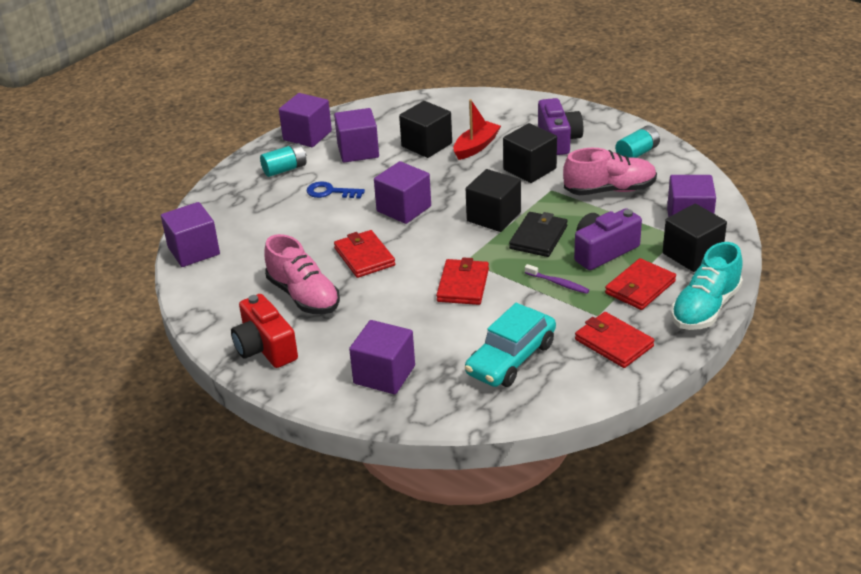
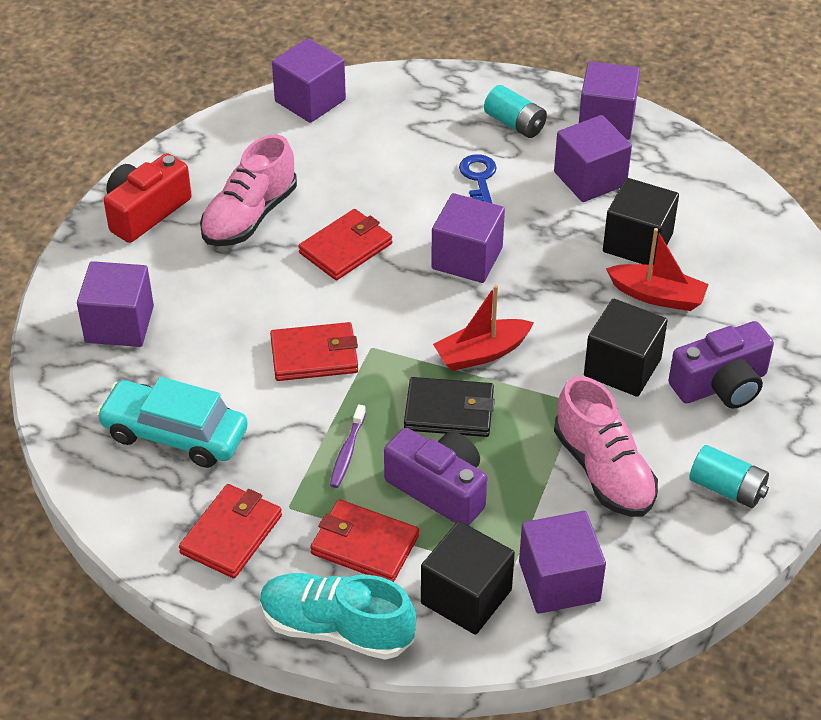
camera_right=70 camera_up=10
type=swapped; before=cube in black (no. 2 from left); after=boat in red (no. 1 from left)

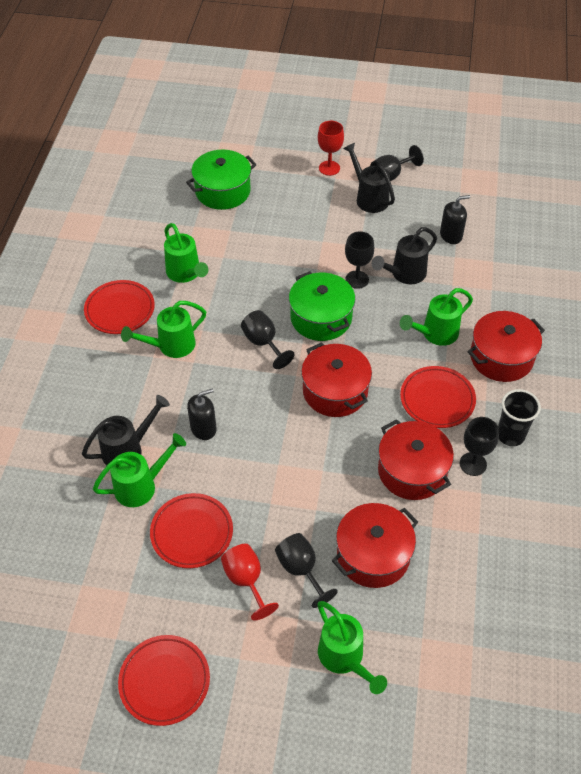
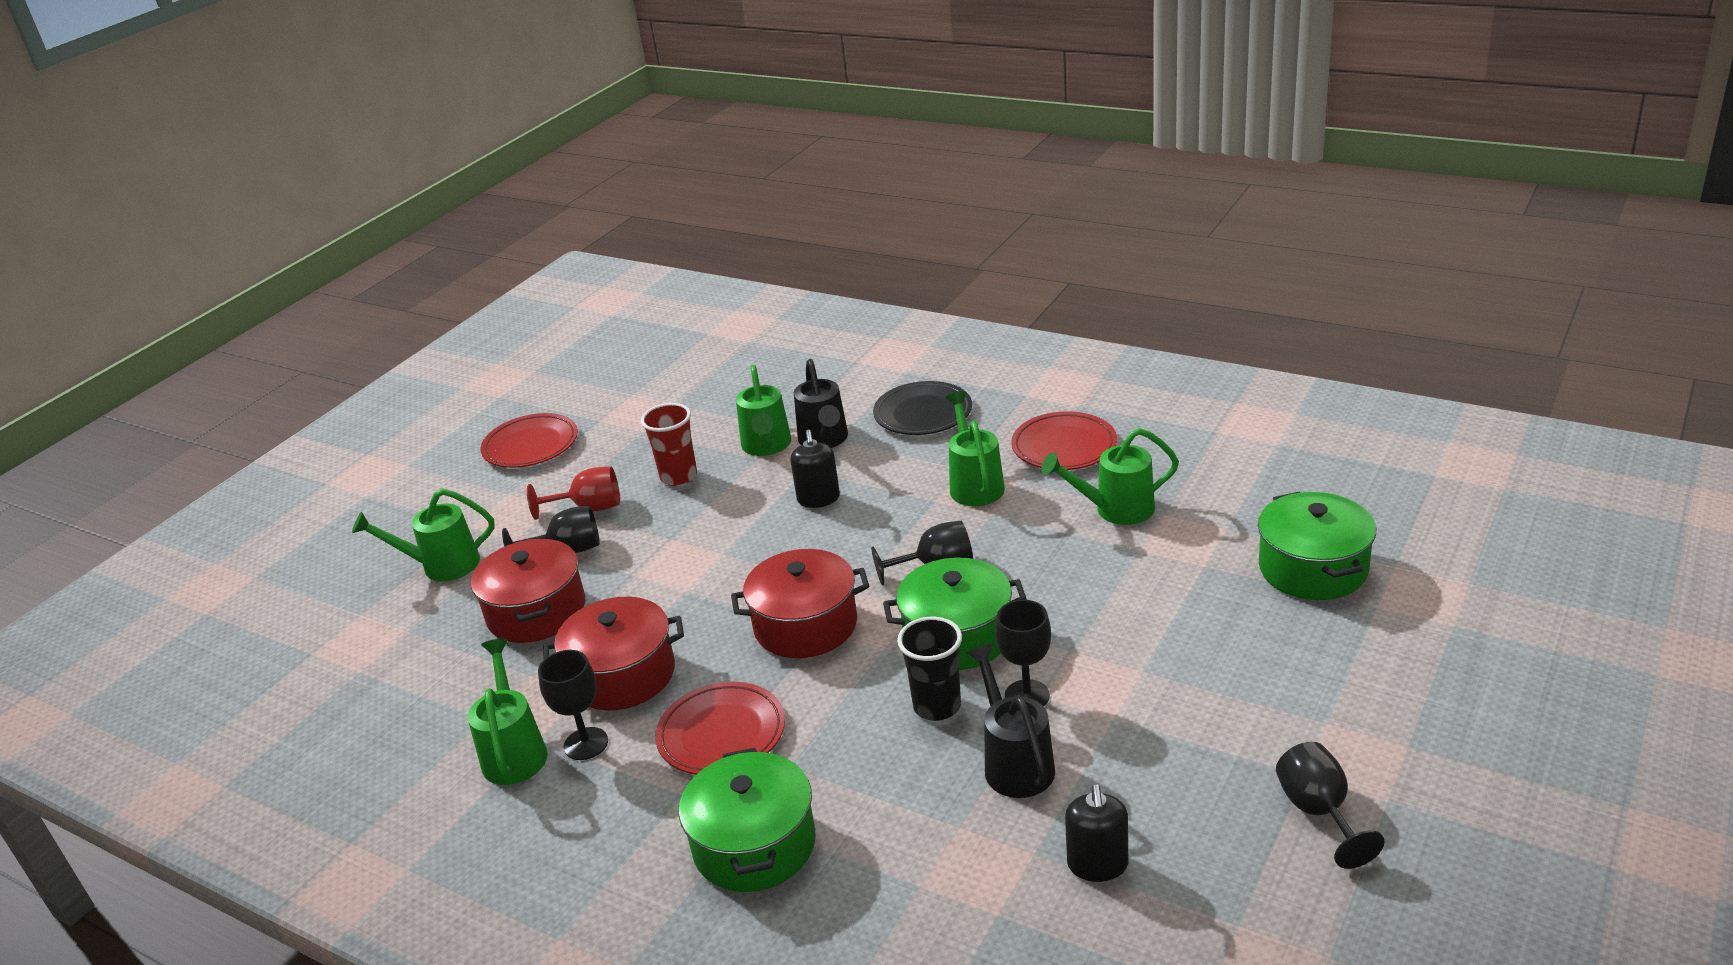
camera_right=115 camera_up=-20
type=gone; before=goblet in red (no. 2 from left)
type=gone; before=watering can in black (no. 2 from left)
type=new; after=plate in black
type=shifted; before=watering can in green (no. 5 from left in the first image); after=watering can in green (no. 2 from left)
type=shifted; before=cup in black
type=swapped; before=plate in red (no. 3 from left); after=cup in red
type=repainted; before=pot in red (no. 4 from left); after=pot in green (no. 1 from left)

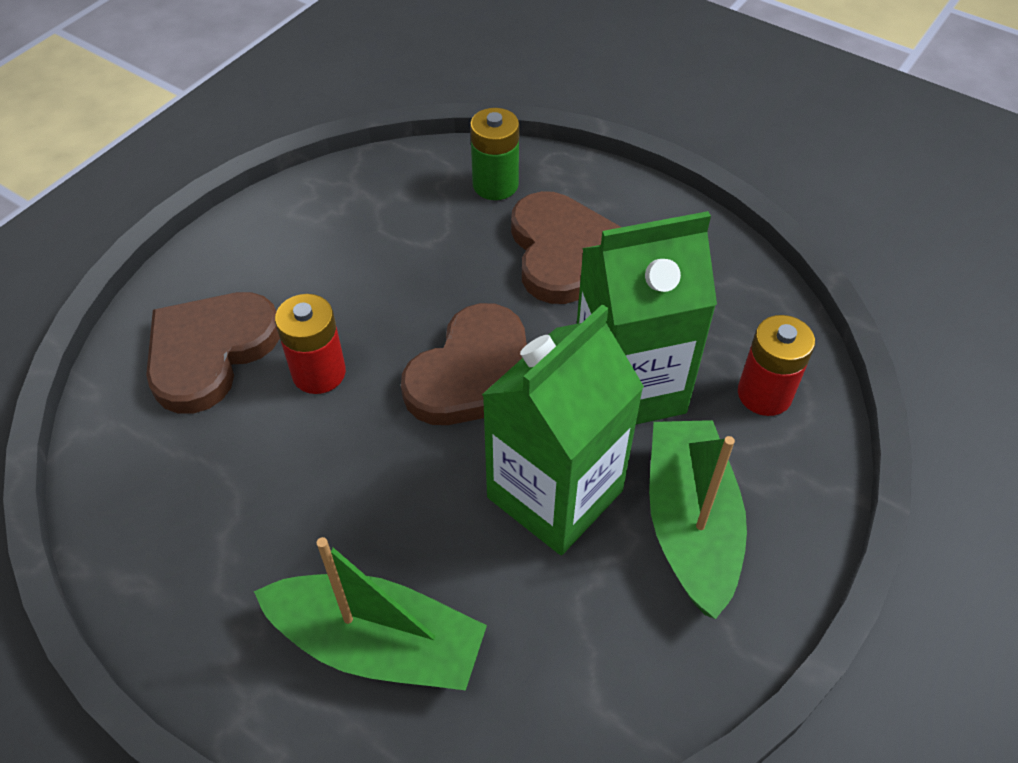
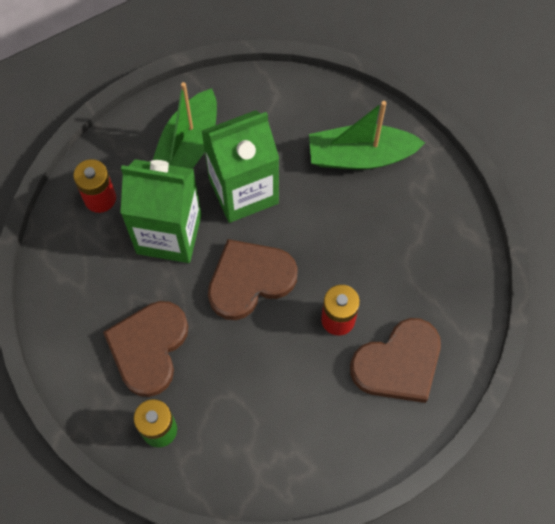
camera_right=-155 camera_up=15
type=rotated; before=boat in green (no. 1 from left in the first image); turn=-45

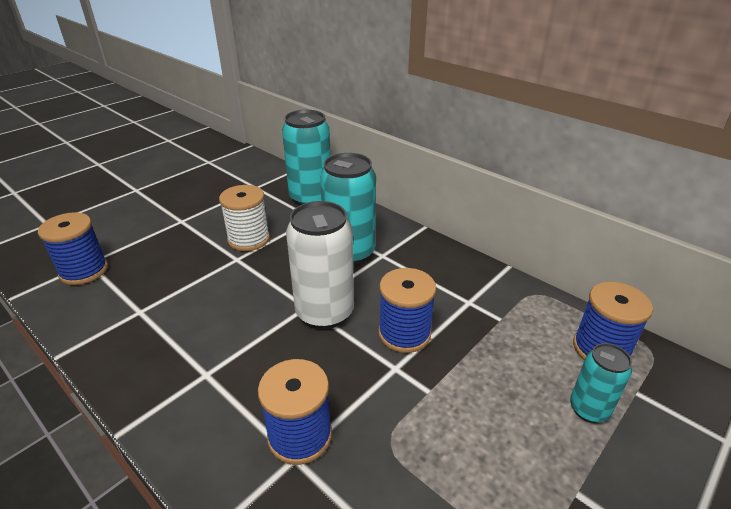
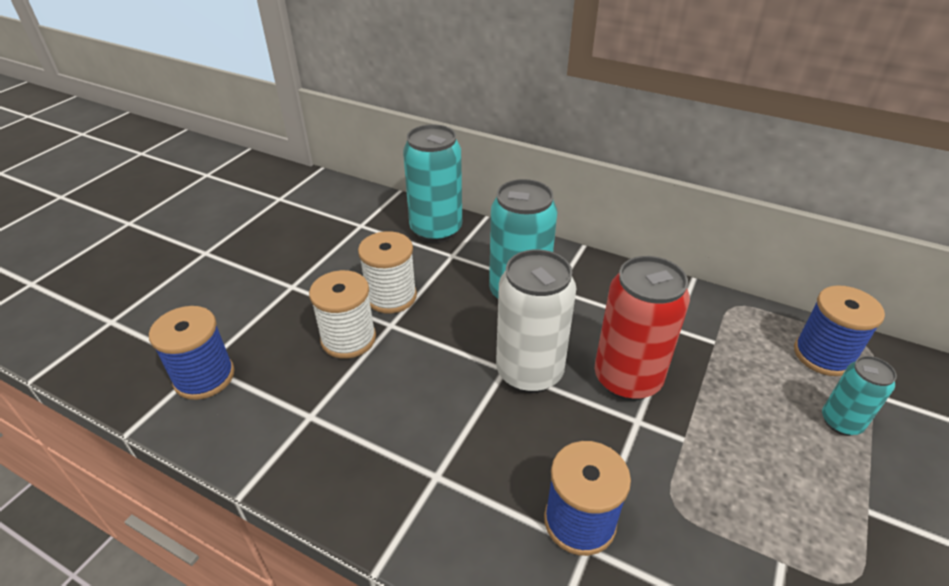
camera_right=-15 camera_up=5
type=new; after=spool in white (no. 1 from left)
type=swapped; before=spool in blue (no. 3 from left); after=can in red

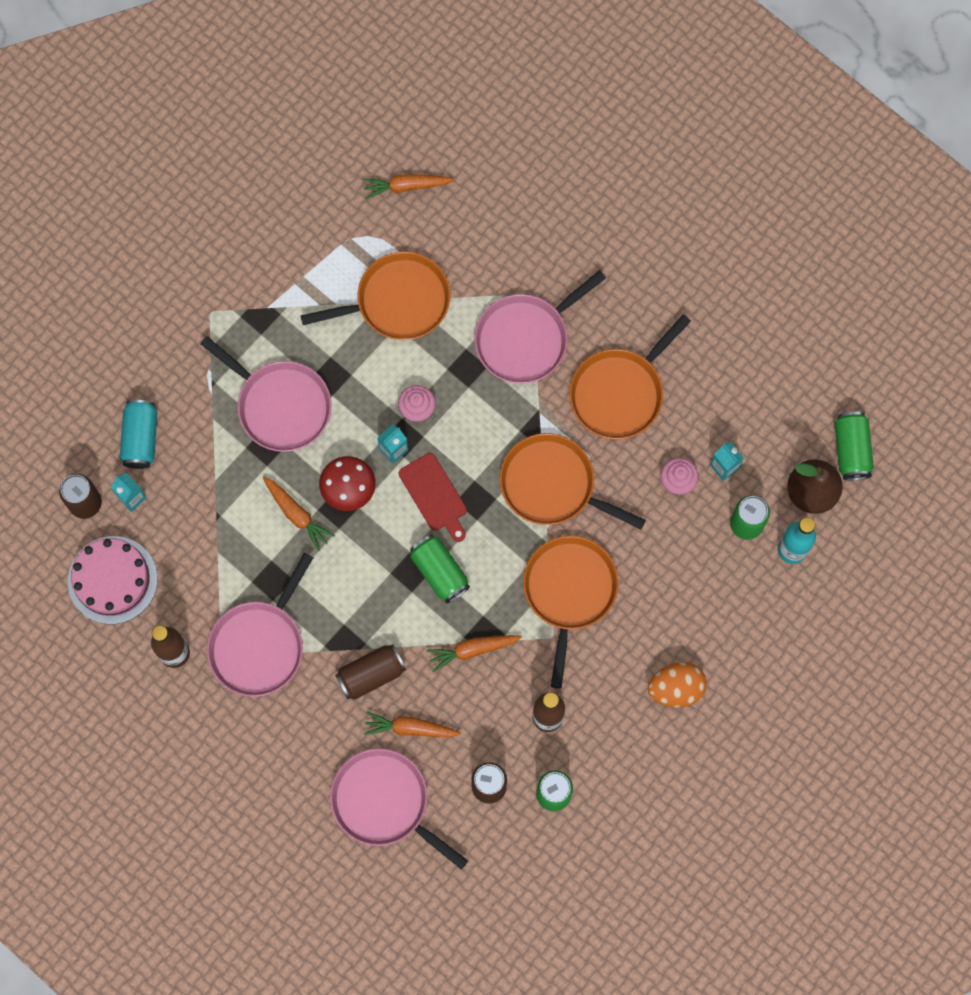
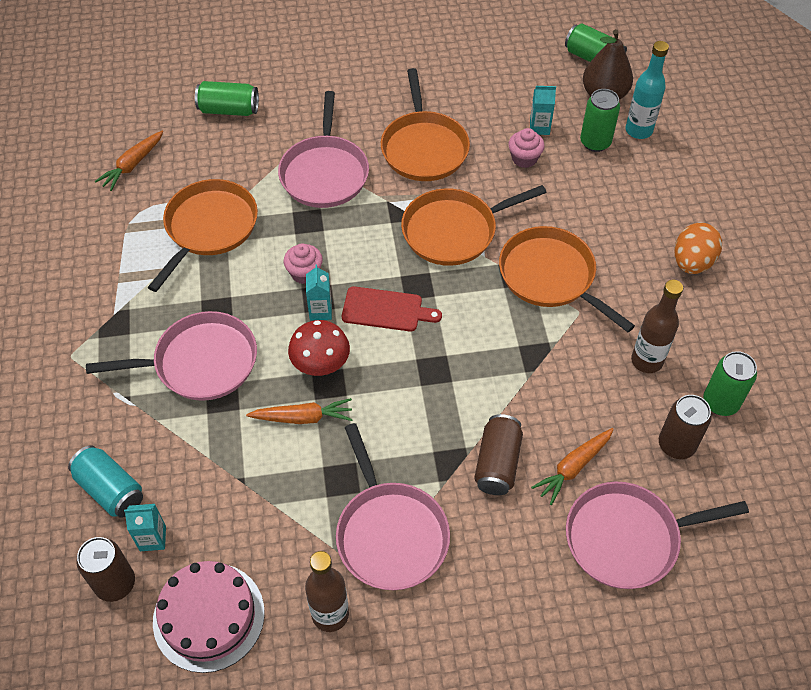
camera_right=-50 camera_up=-20
type=gone; before=carrot in orange (no. 4 from left)
type=shifted; before=can in green (no. 1 from left)

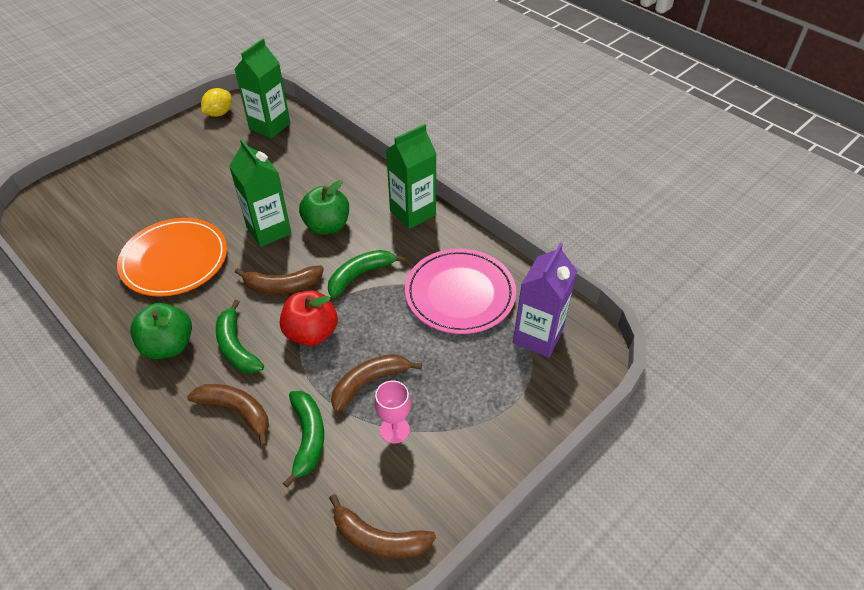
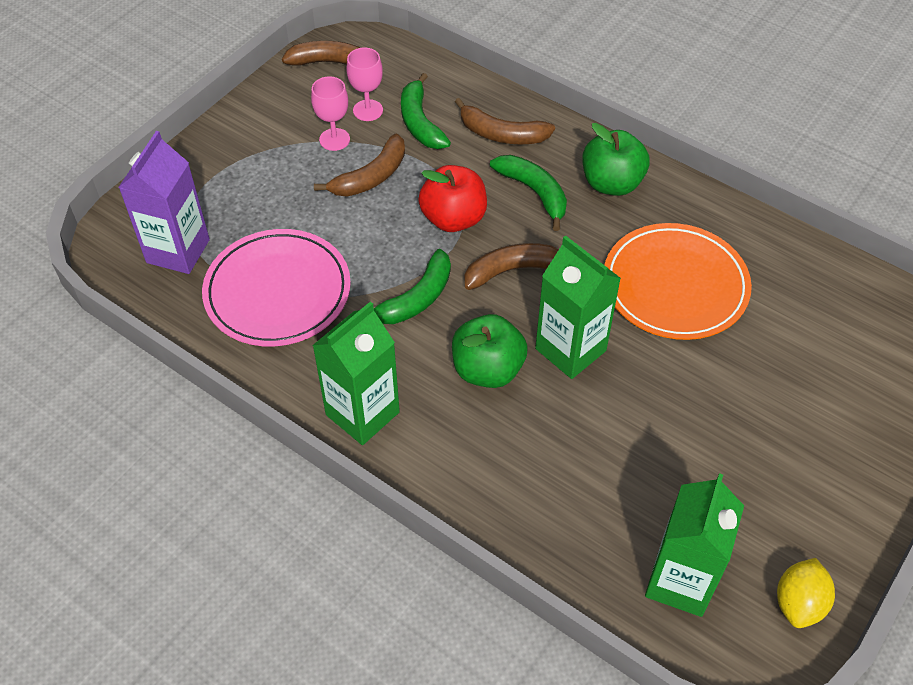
camera_right=170 camera_up=5
type=new; after=goblet in pink (no. 2 from left)

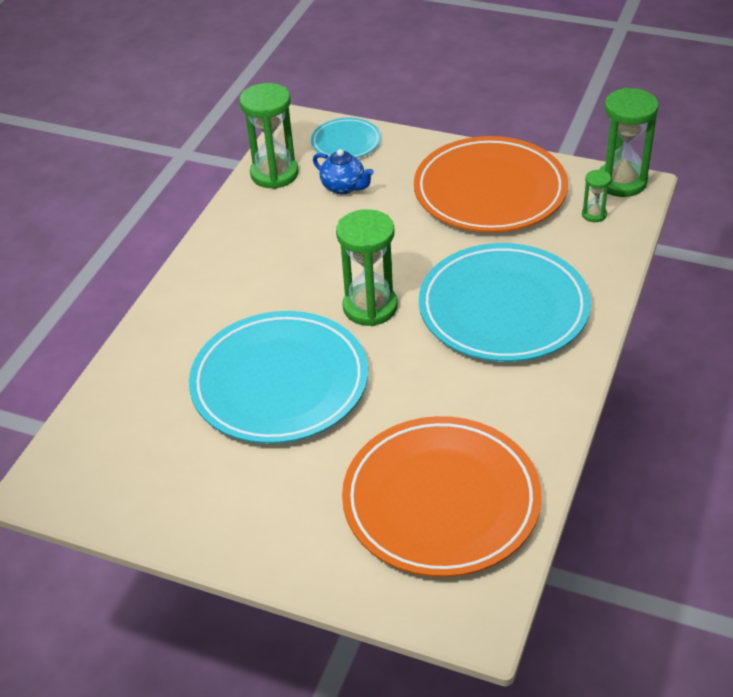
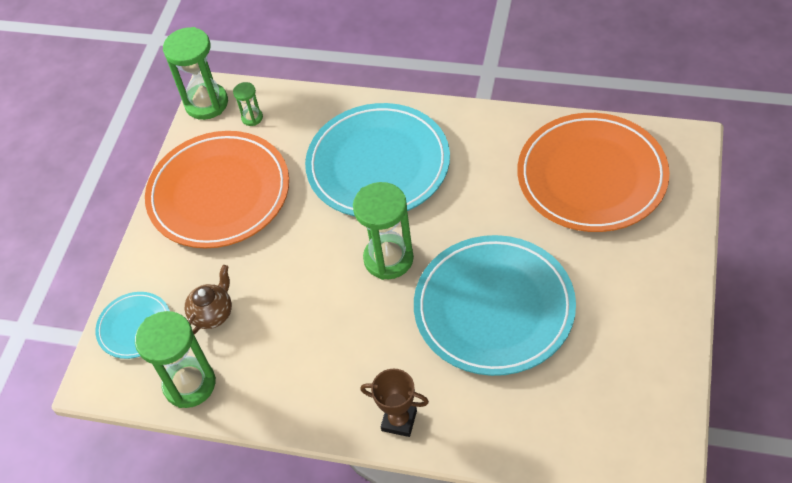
camera_right=-95 camera_up=10
type=new; after=trophy in brown
type=repainted; before=teapot in blue; after=teapot in brown

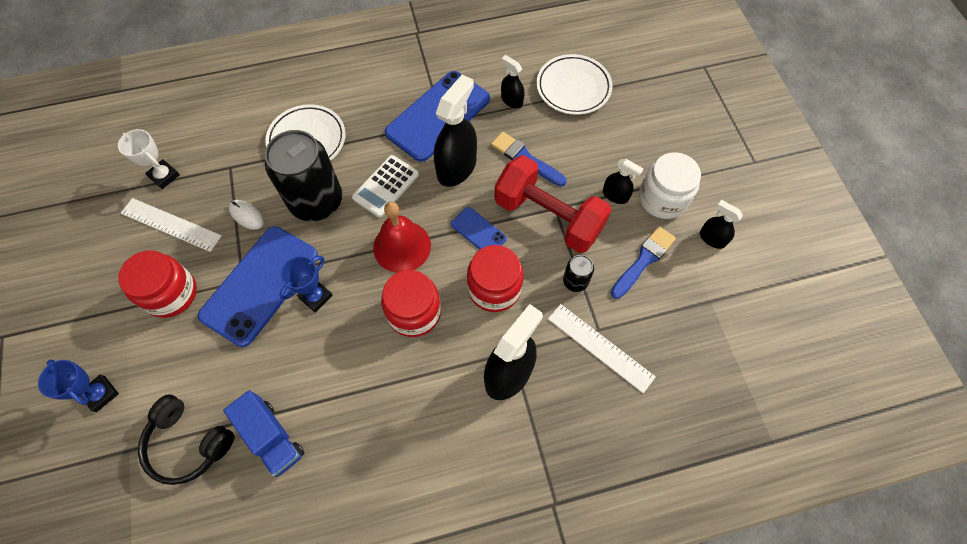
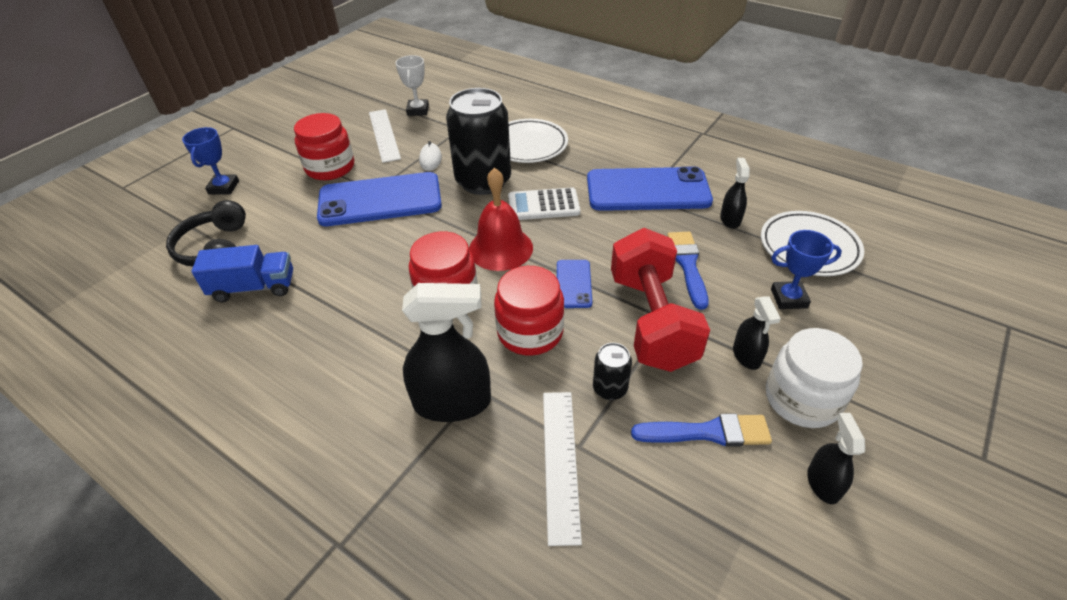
camera_right=50 camera_up=-20
type=gone; before=spray bottle in black (no. 1 from left)
type=shifted; before=trophy in blue (no. 2 from left)
type=rotated; before=truck in blue; turn=-105

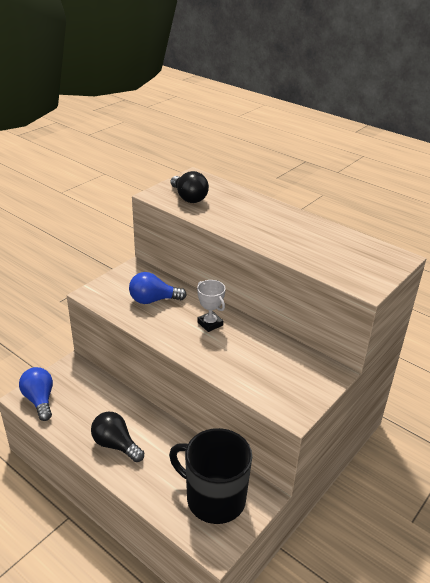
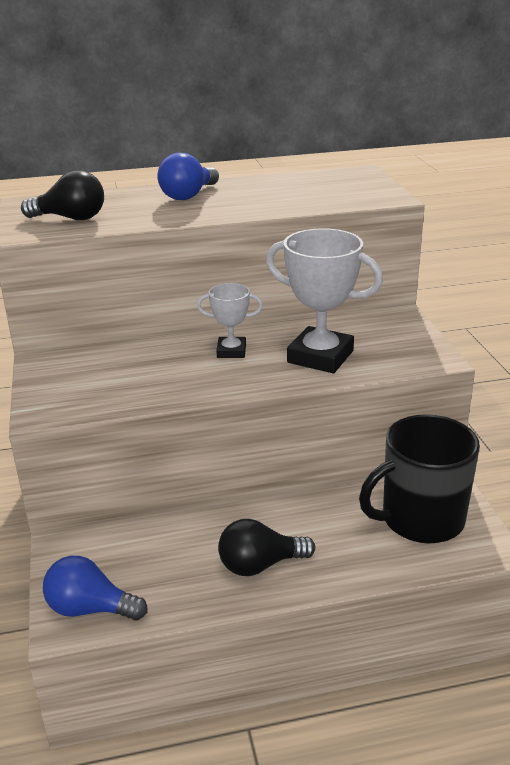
camera_right=-50 camera_up=-5
type=new; after=trophy in white (no. 2 from left)
type=shifted; before=light bulb in blue (no. 2 from left)

